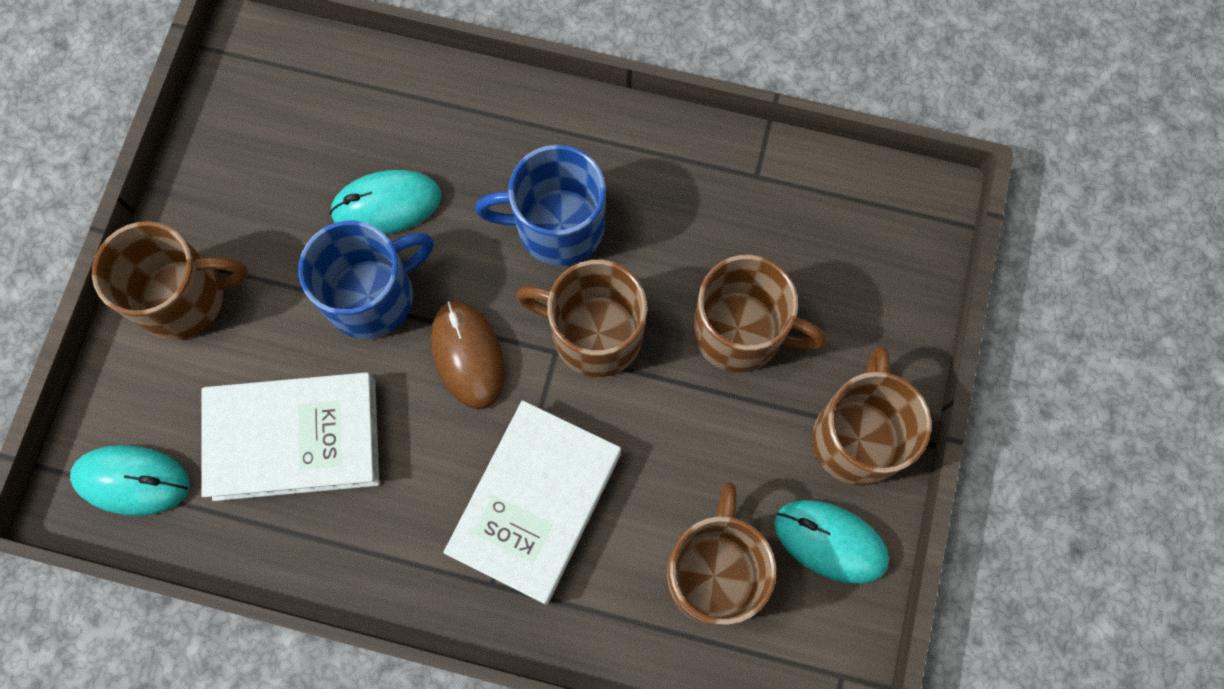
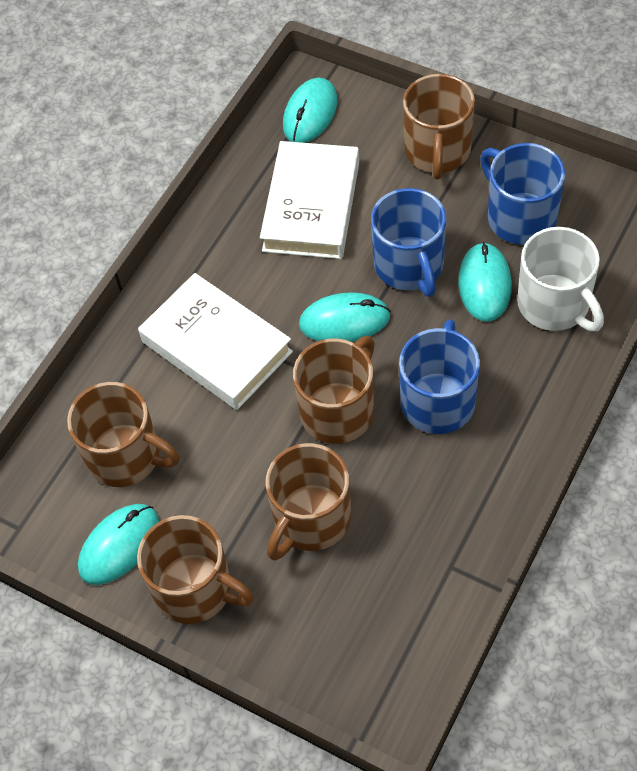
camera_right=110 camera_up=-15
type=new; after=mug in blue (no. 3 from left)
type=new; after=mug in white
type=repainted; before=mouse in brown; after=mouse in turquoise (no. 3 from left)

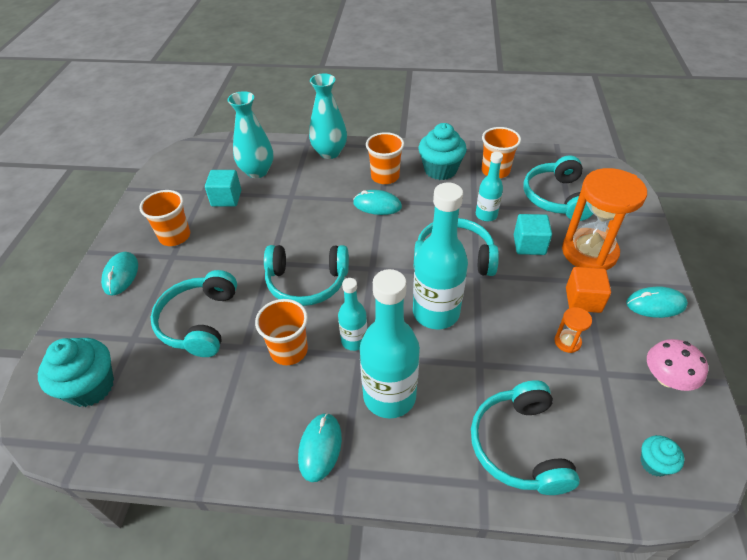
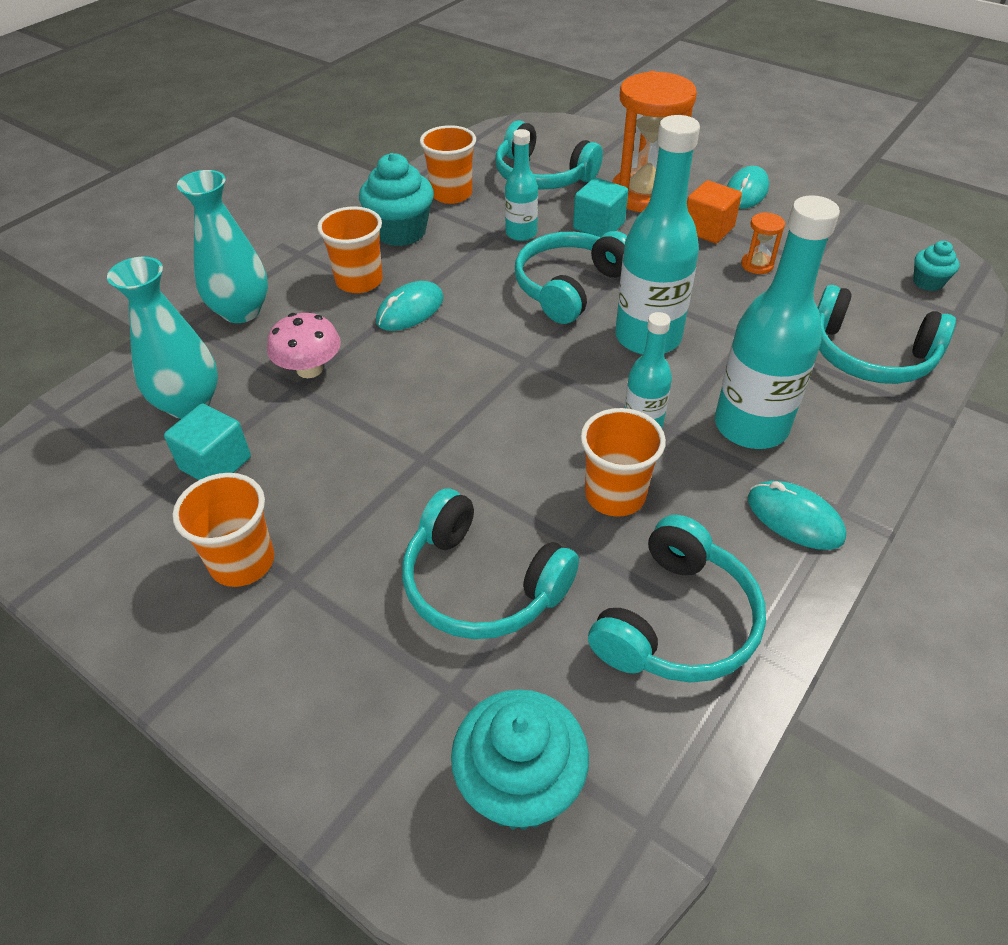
camera_right=-60 camera_up=0
type=gone; before=mouse in turquoise (no. 1 from left)
type=shifted; before=headphones in turquoise (no. 2 from left in the first image); after=headphones in turquoise (no. 4 from left)
type=shifted; before=mushroom in pink

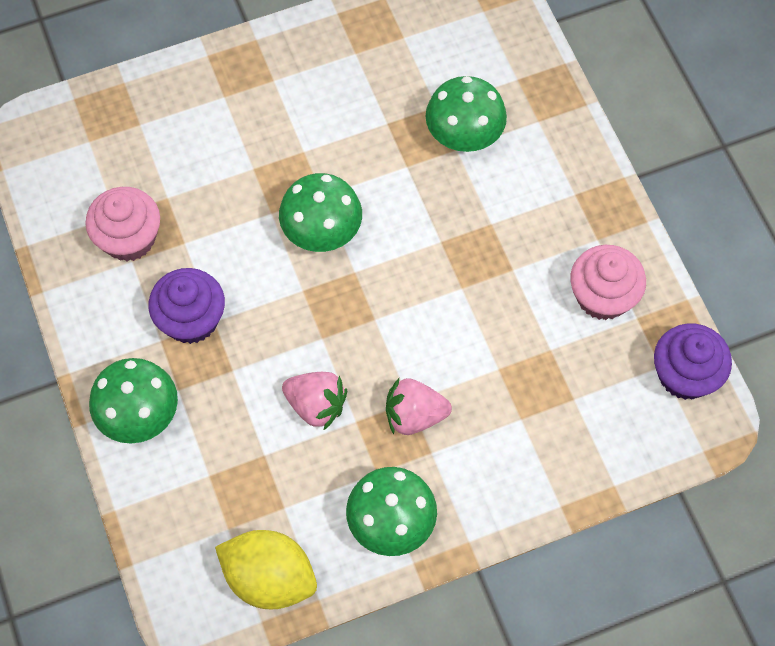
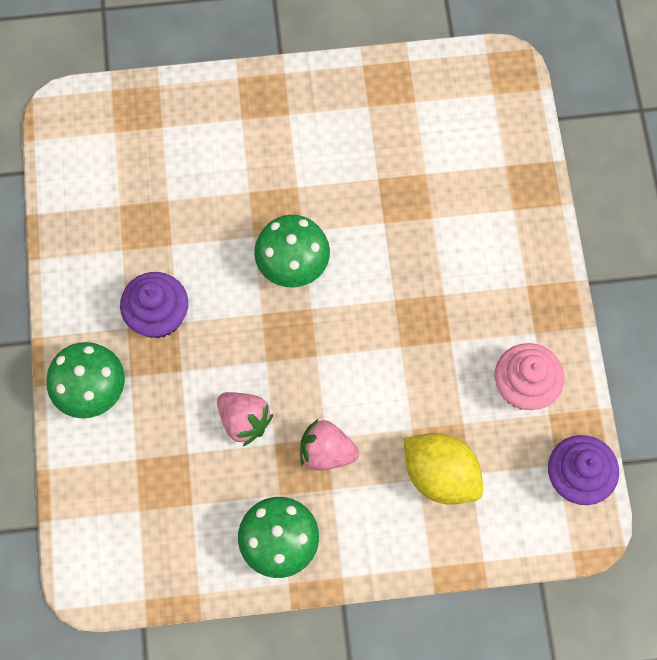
camera_right=15 camera_up=5
type=gone; before=cupcake in pink (no. 1 from left)
type=gone; before=mushroom in green (no. 4 from left)
type=shifted; before=lemon in yellow

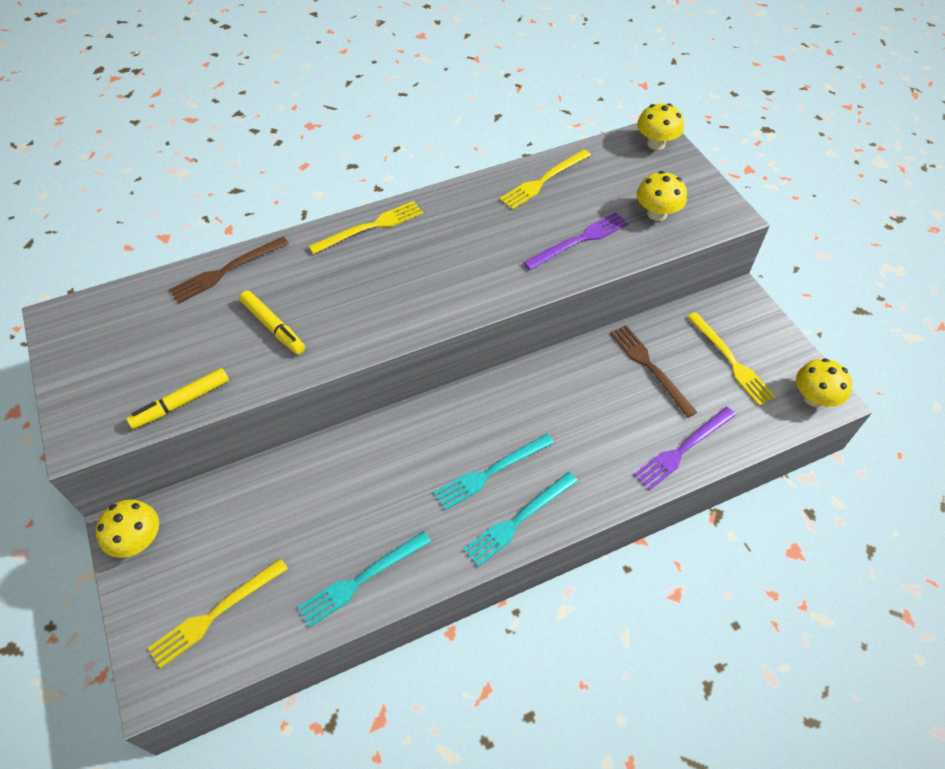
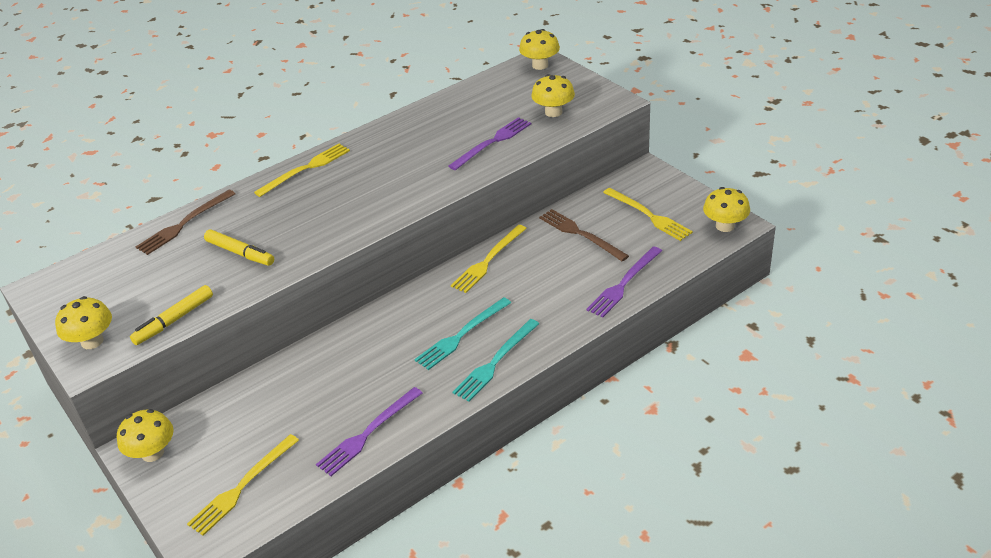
camera_right=-10 camera_up=-15
type=new; after=mushroom in yellow (no. 1 from left)
type=shifted; before=fork in yellow (no. 3 from left)
type=repainted; before=fork in turquoise (no. 1 from left); after=fork in purple (no. 1 from left)

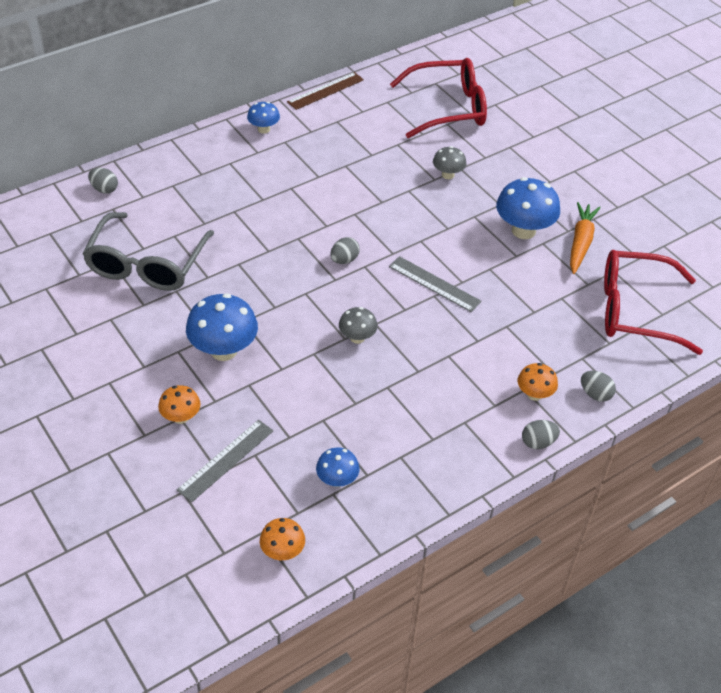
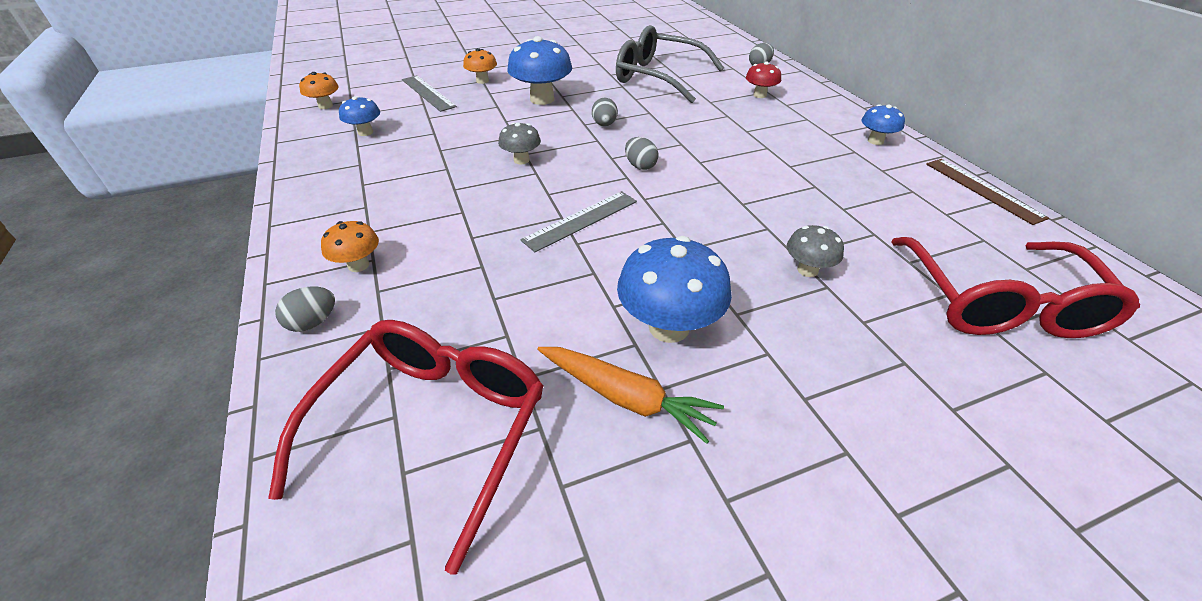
camera_right=105 camera_up=-5
type=new; after=mushroom in red
type=shifted; before=egg in grey (no. 3 from left in the first image); after=egg in grey (no. 2 from left)

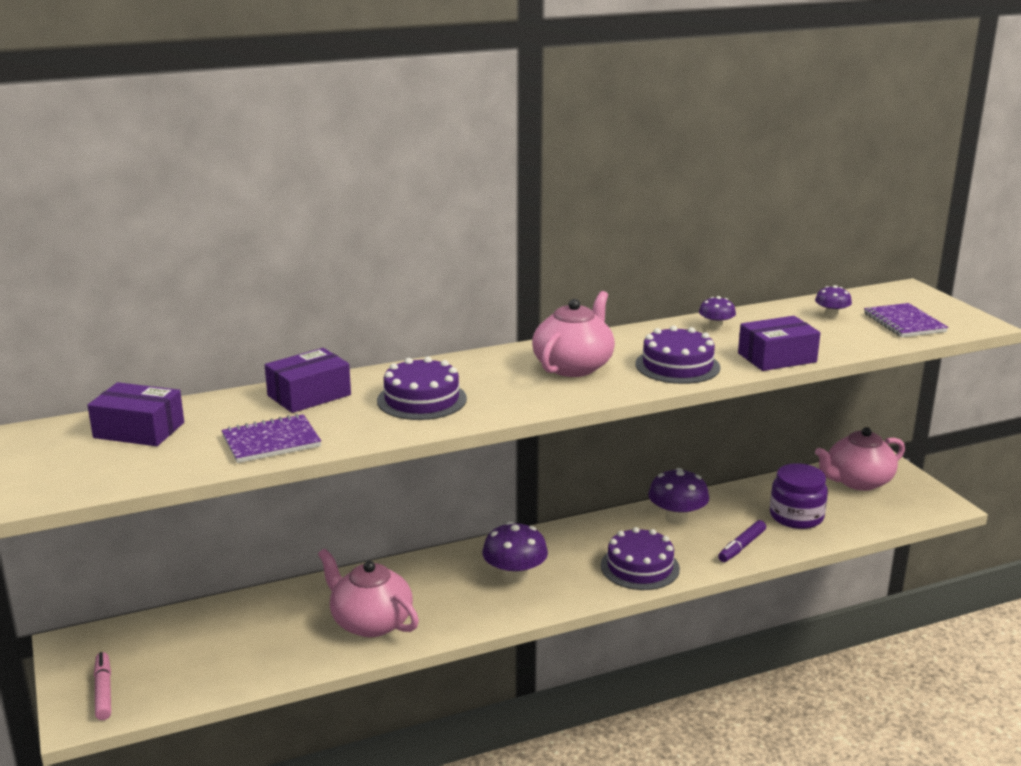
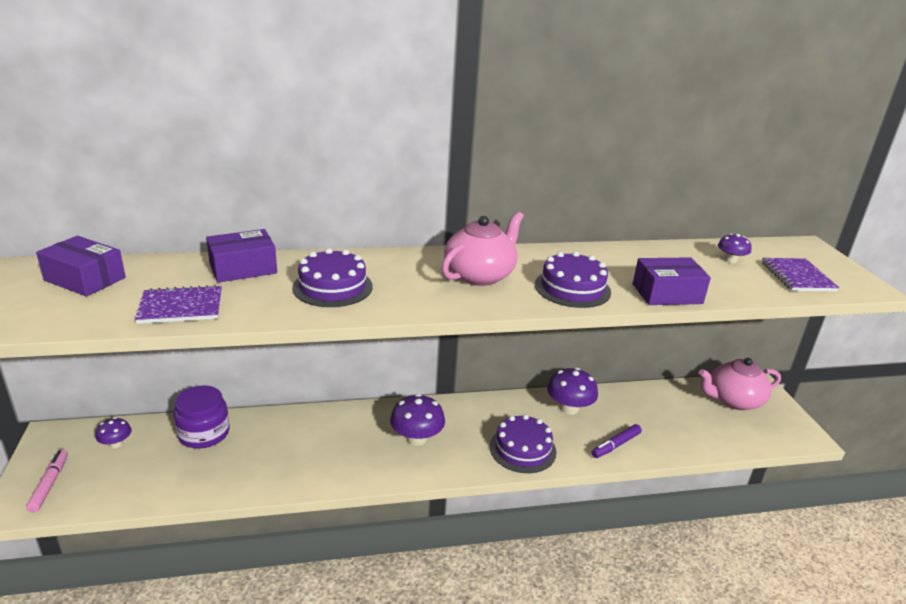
camera_right=10 camera_up=5
type=gone; before=teapot in pink (no. 1 from left)
type=shifted; before=mushroom in purple (no. 3 from left in the first image); after=mushroom in purple (no. 1 from left)
type=shifted; before=jar in purple

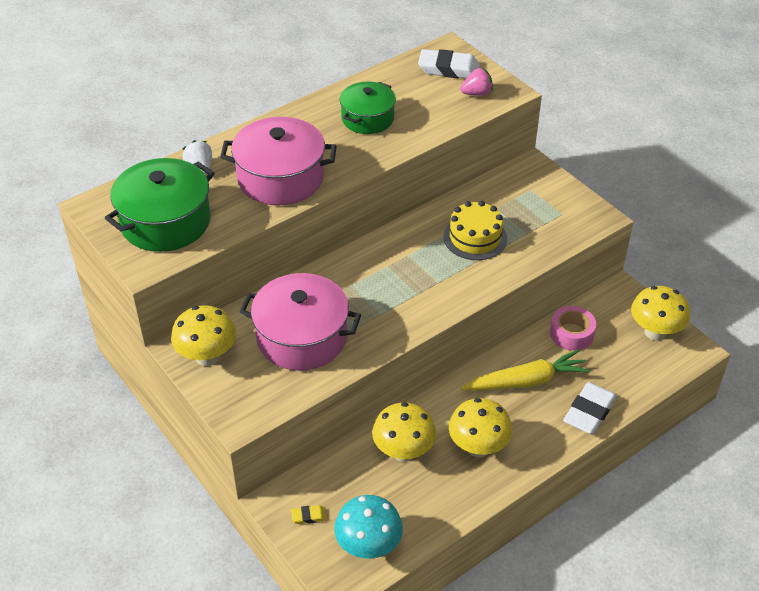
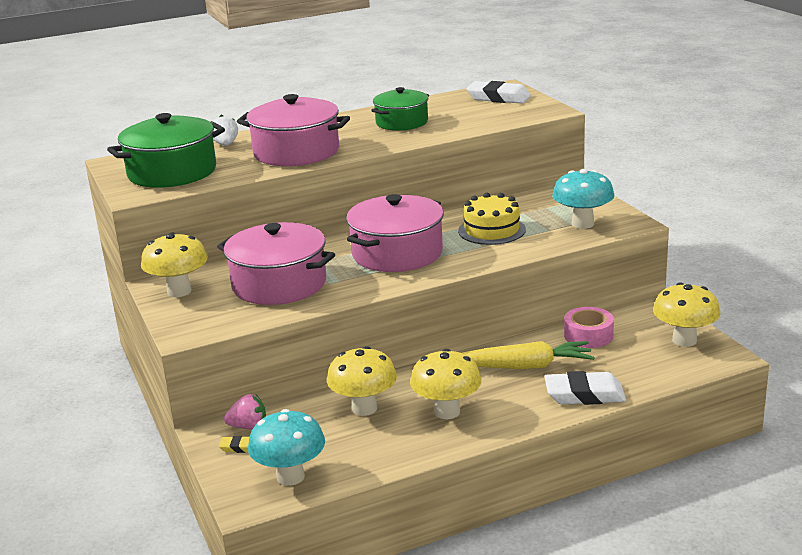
camera_right=15 camera_up=-20
type=new; after=pot in pink (no. 3 from left)
type=new; after=mushroom in turquoise (no. 2 from left)
type=shifted; before=strawberry in pink
type=rotated; before=eraser in white (no. 2 from left); turn=45

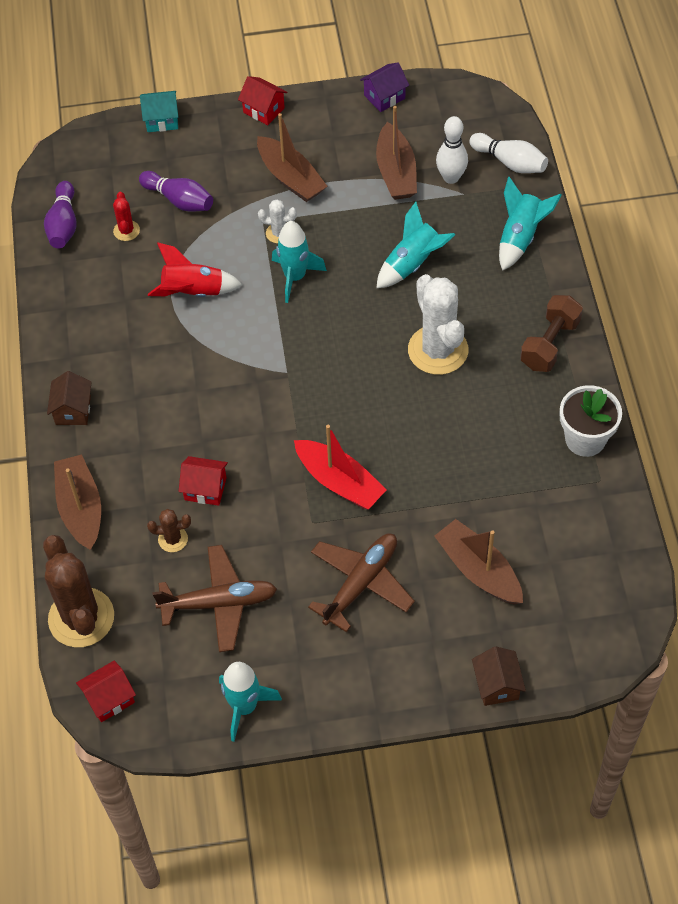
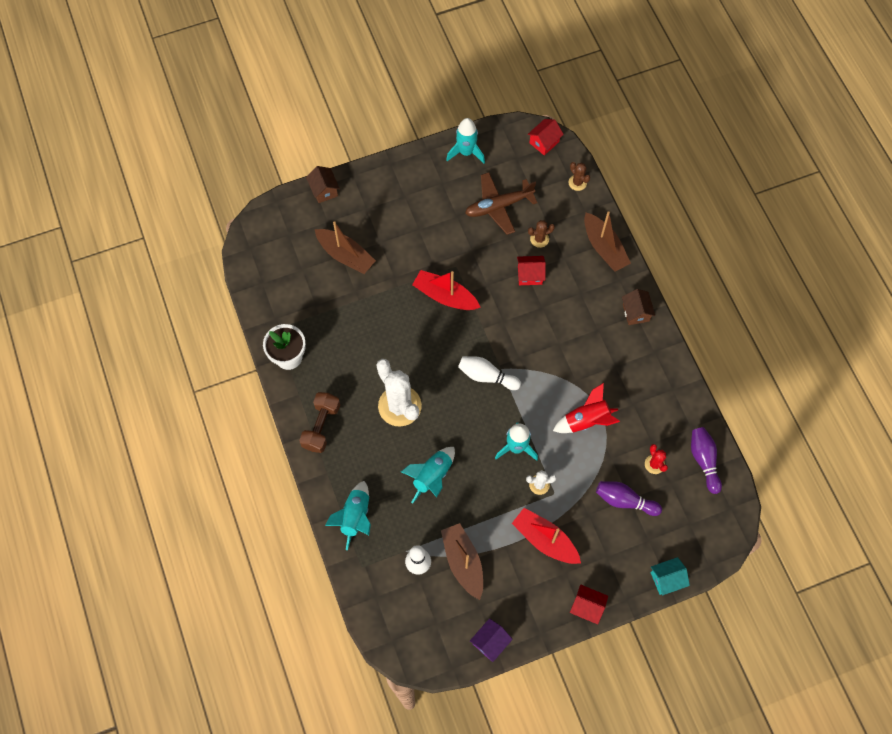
camera_right=165 camera_up=10
type=gone; before=plane in brown (no. 2 from left)
type=shifted; before=bowling pin in white (no. 2 from left)
type=repainted; before=boat in brown (no. 2 from left); after=boat in red (no. 2 from left)
type=scaled; before=cactus in brown (no. 1 from left in the first image); scale=0.46

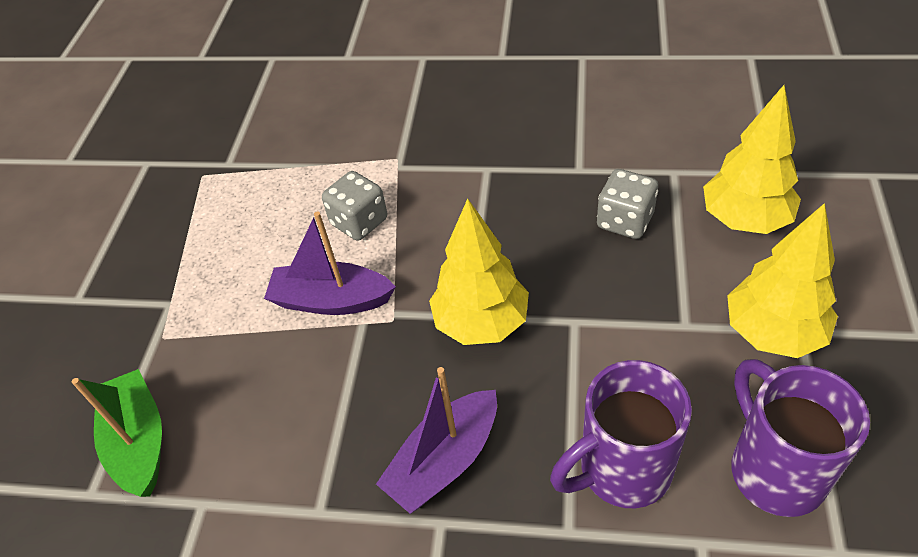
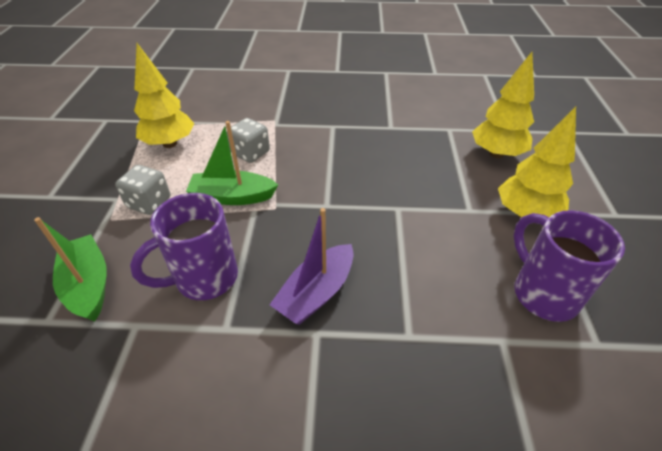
camera_right=-10 camera_up=-5
type=shifted; before=tree in yellow (no. 1 from left)
type=shifted; before=mug in purple (no. 1 from left)
type=shifted; before=dice in grey (no. 2 from left in the first image); after=dice in grey (no. 1 from left)
type=repainted; before=boat in purple (no. 1 from left); after=boat in green (no. 2 from left)

